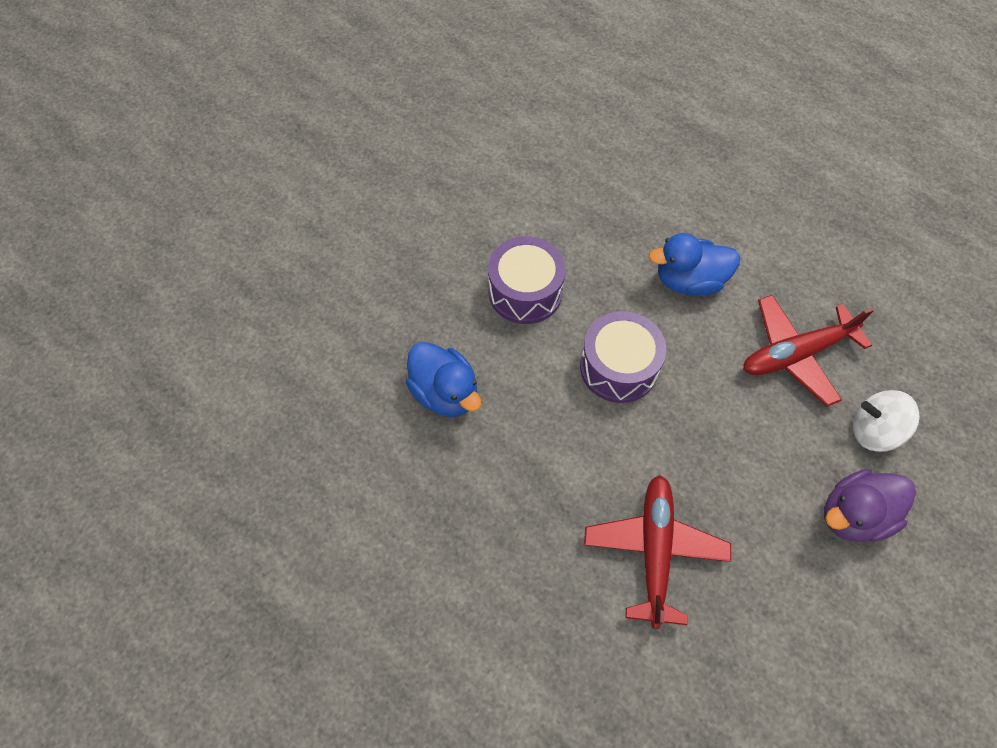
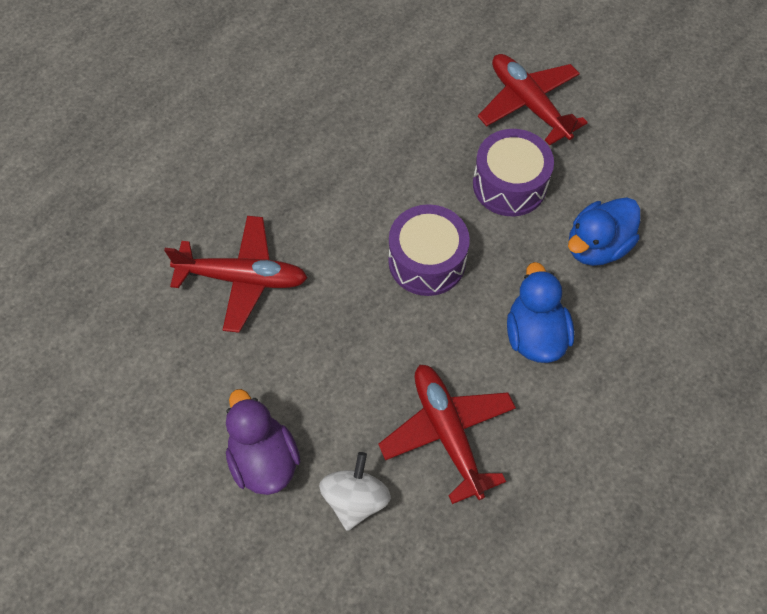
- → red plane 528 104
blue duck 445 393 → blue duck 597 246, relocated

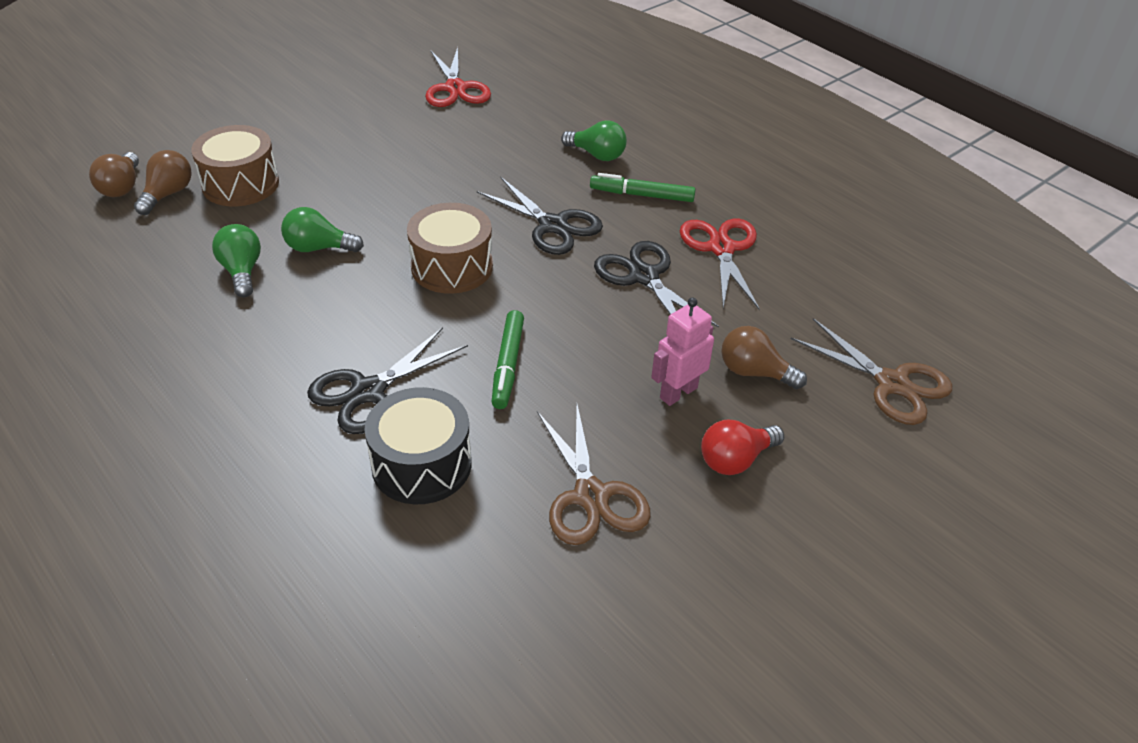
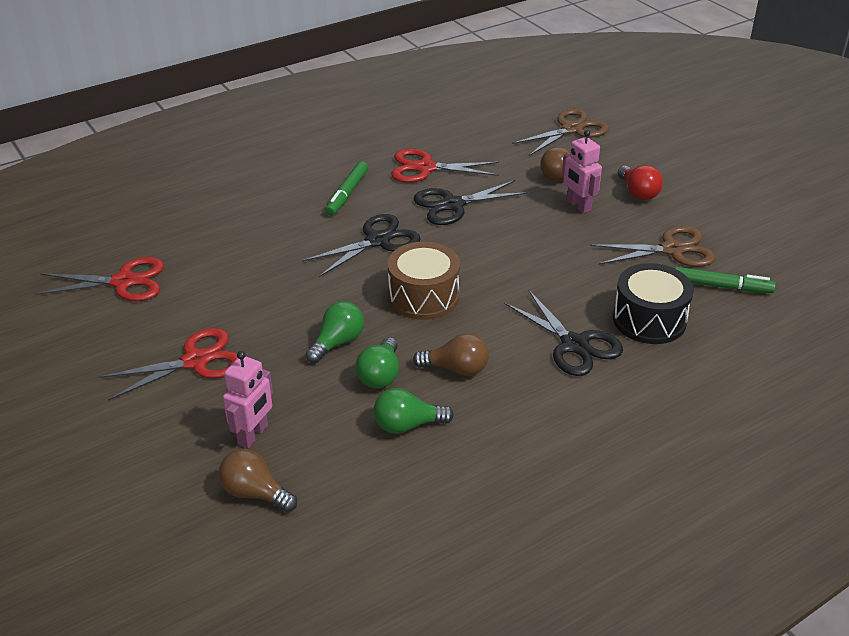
- → red scissors 195 361
brown light bulb 122 187 → brown light bulb 456 369, relocated
green marker 508 365 → green marker 721 286, relocated
green light bulb 597 155 → green light bulb 337 342, relocated
brown drum 240 184 → pink robot 253 435

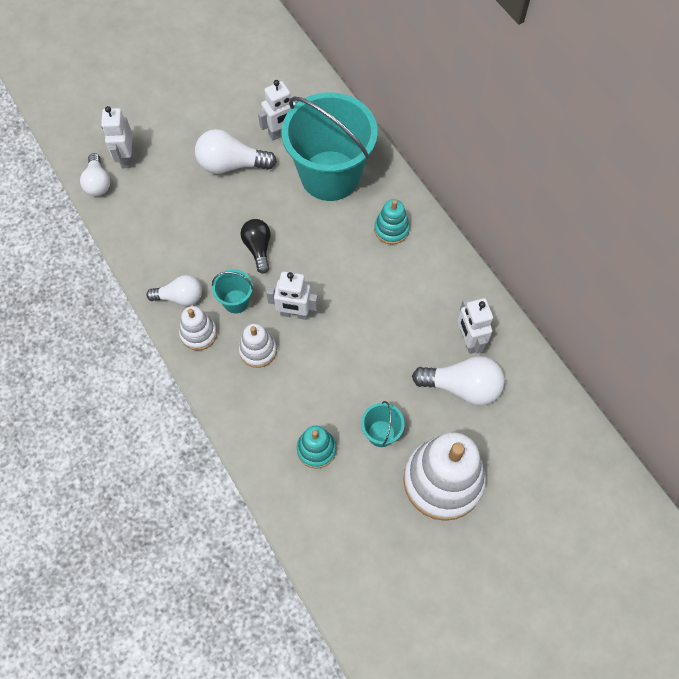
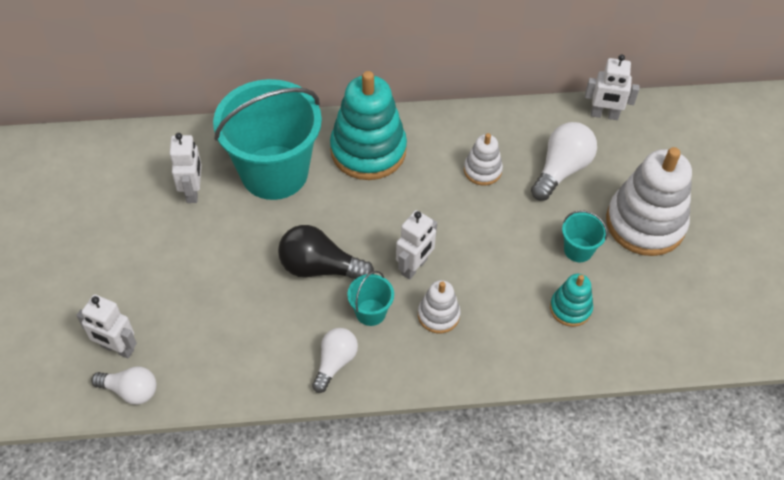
white light bulb 231 164 → -
white stacking toy 199 333 → white stacking toy 482 170, relocated
white robot 468 340 → white robot 604 115, relocated
black light bulb 258 248 → black light bulb 319 267, x1.51
turquoise stacking toy 391 229 → turquoise stacking toy 368 150, x2.00

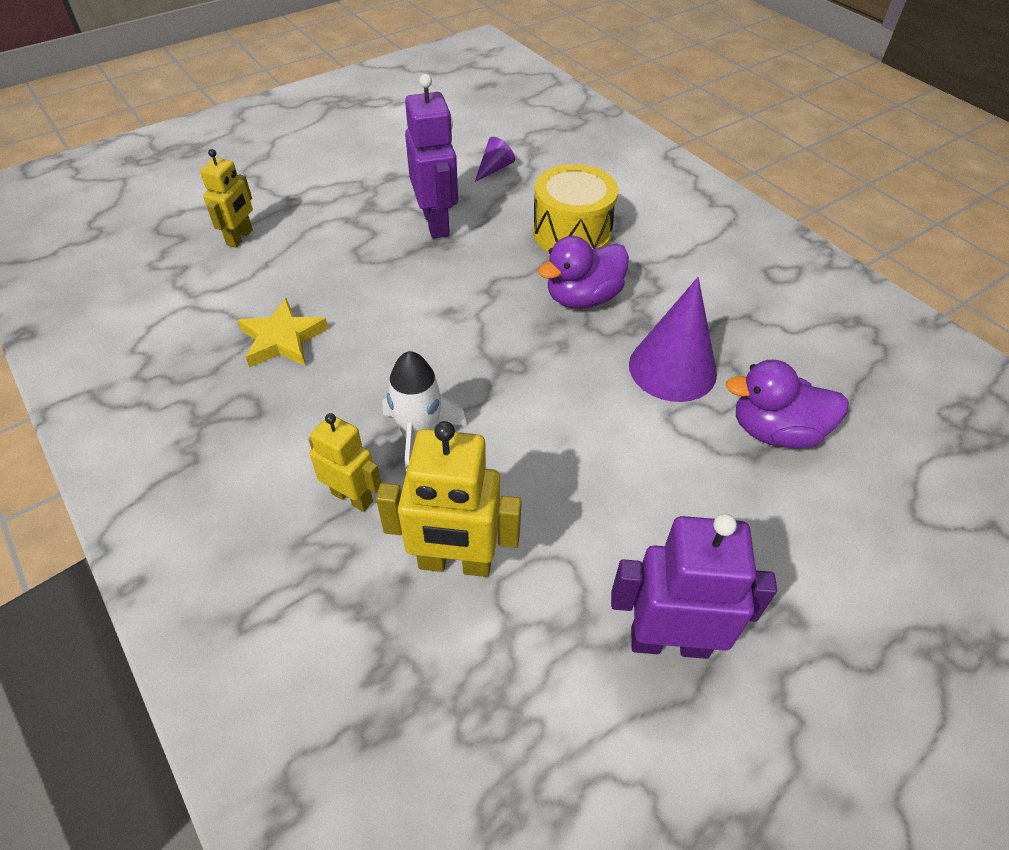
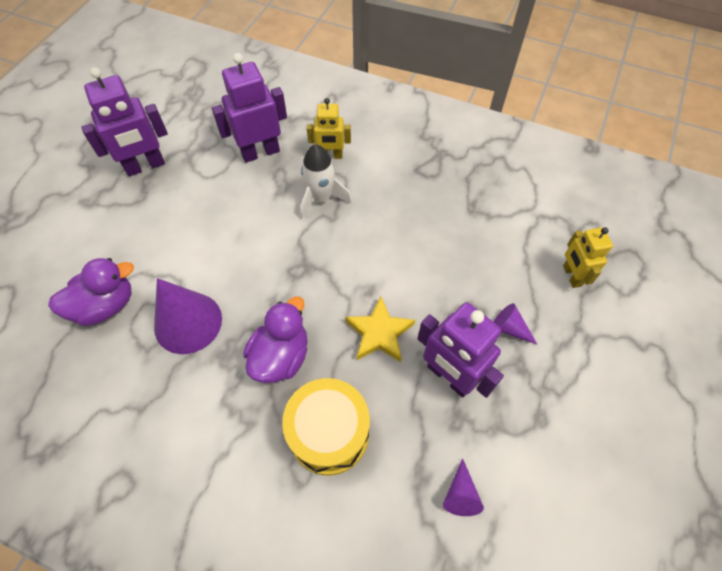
- → purple cone 509 328
yellow star 283 339 → yellow star 379 333, relocated
yellow robot 455 563 → purple robot 260 152

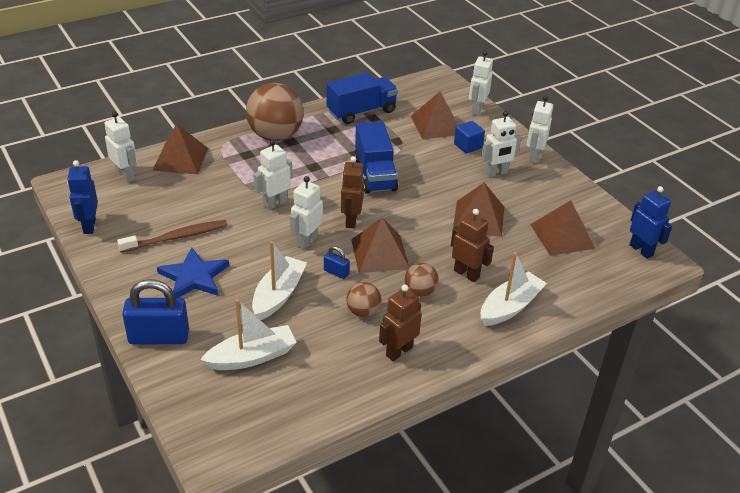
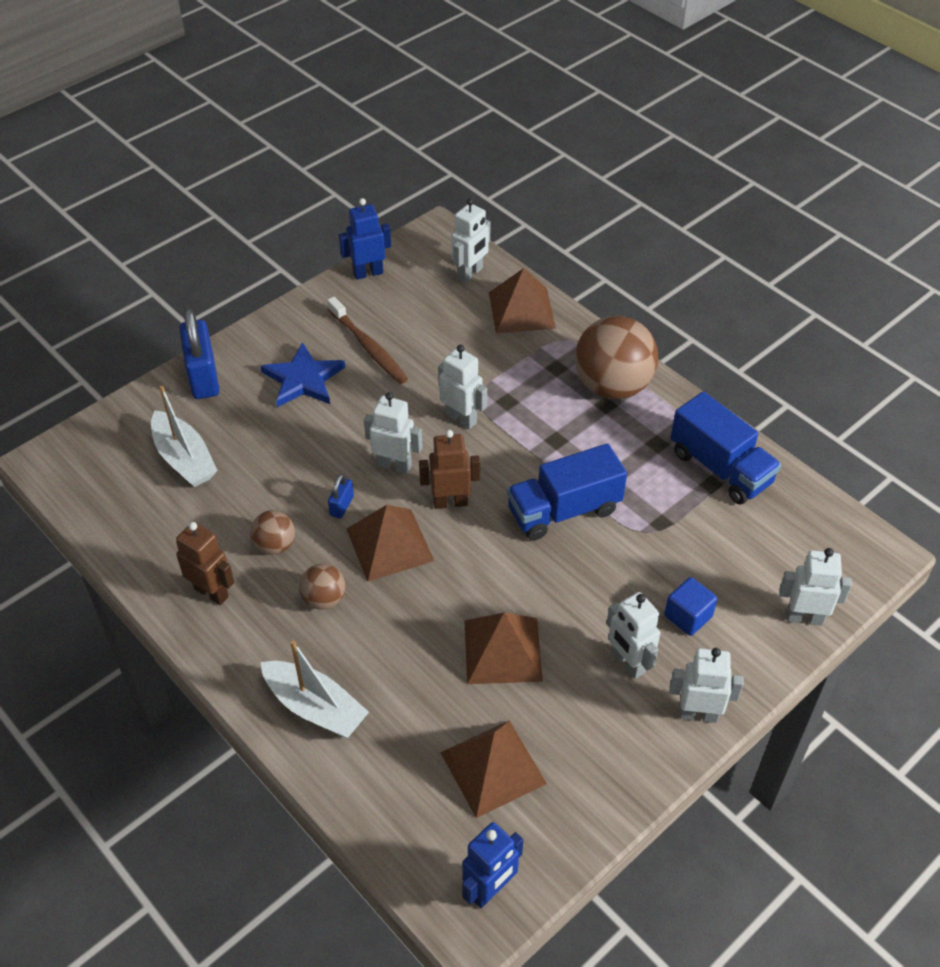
white boat 278 295 → -
brown pyramid 436 125 → -
brown robot 466 274 → -

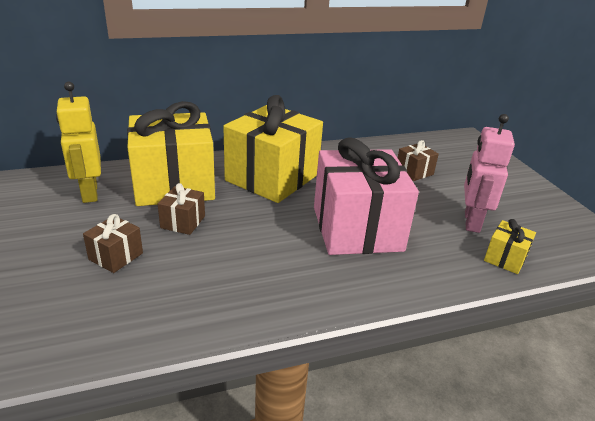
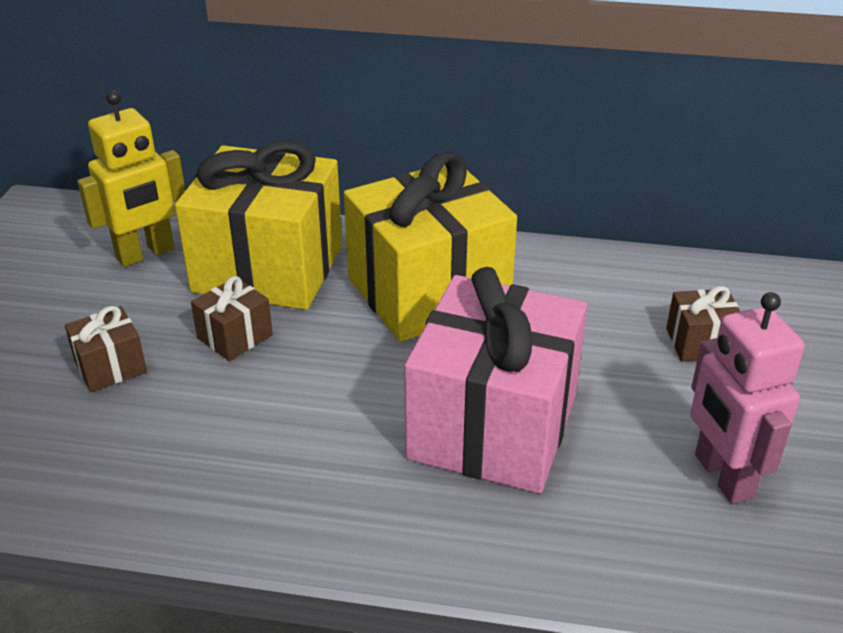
yellow gift 505 258 → -
yellow robot 89 193 → yellow robot 145 254, 135 degrees counterclockwise
pink robot 471 222 → pink robot 722 476, 60 degrees counterclockwise

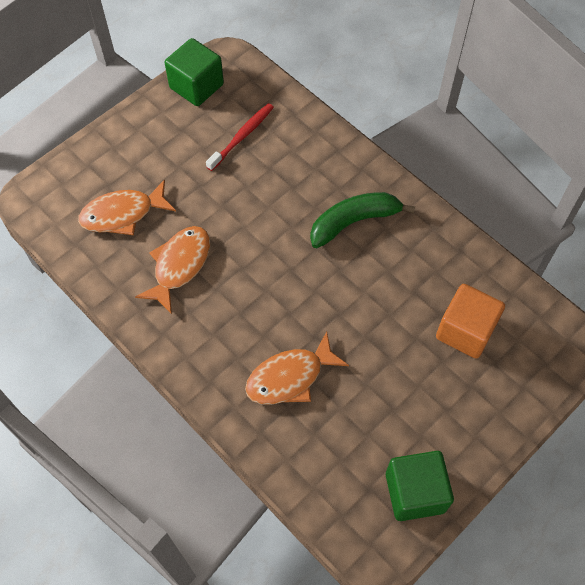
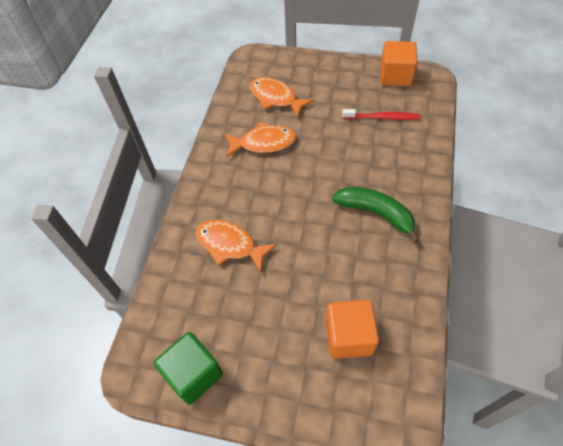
green cube 196 86 → orange cube 395 76

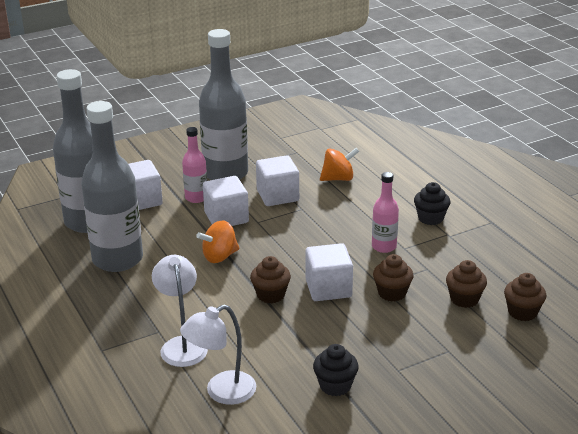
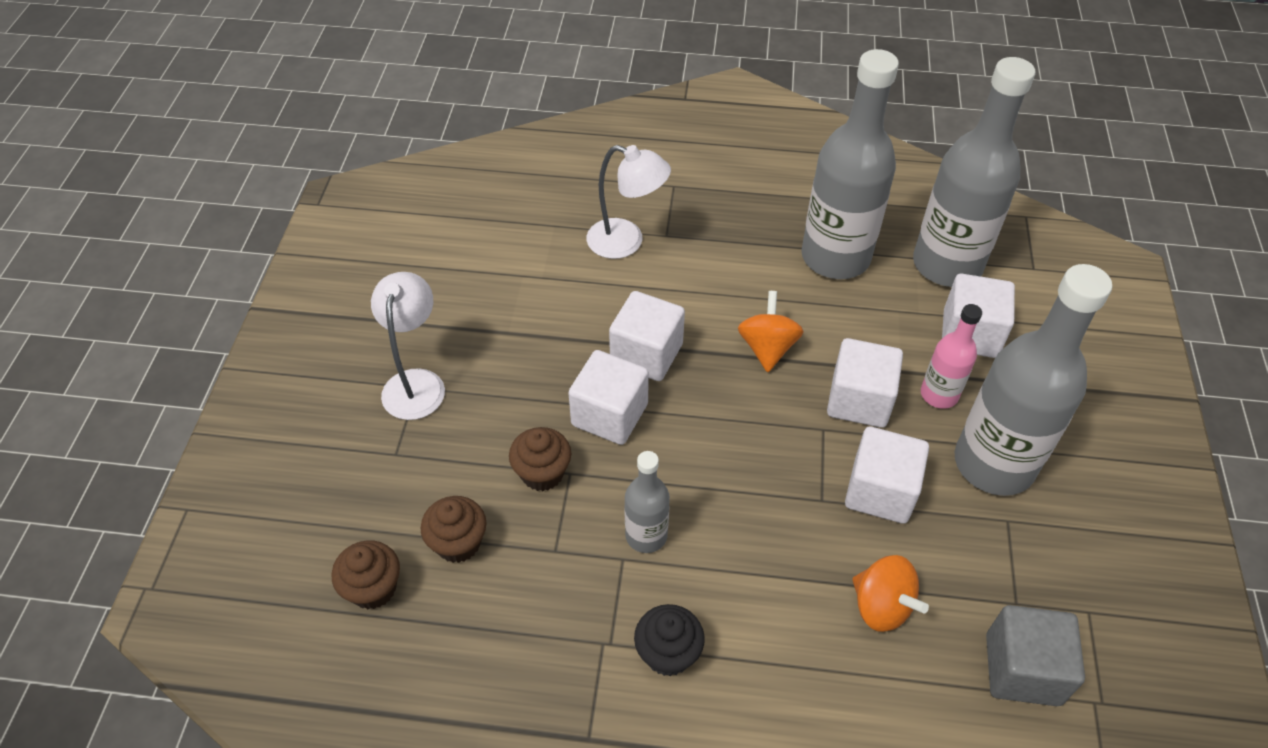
black cupcake 335 385 → -
- → grey cube 1022 669
white lamp 221 392 → white lamp 416 383, relocated
brown cupcake 271 295 → white cube 646 354
pink bottle 384 246 → grey bottle 646 535
orange spinning top 338 178 → orange spinning top 881 606, 60 degrees counterclockwise

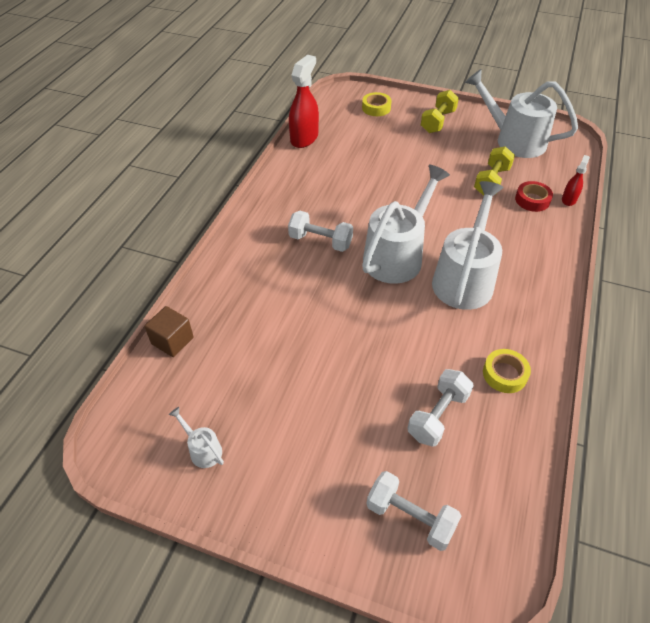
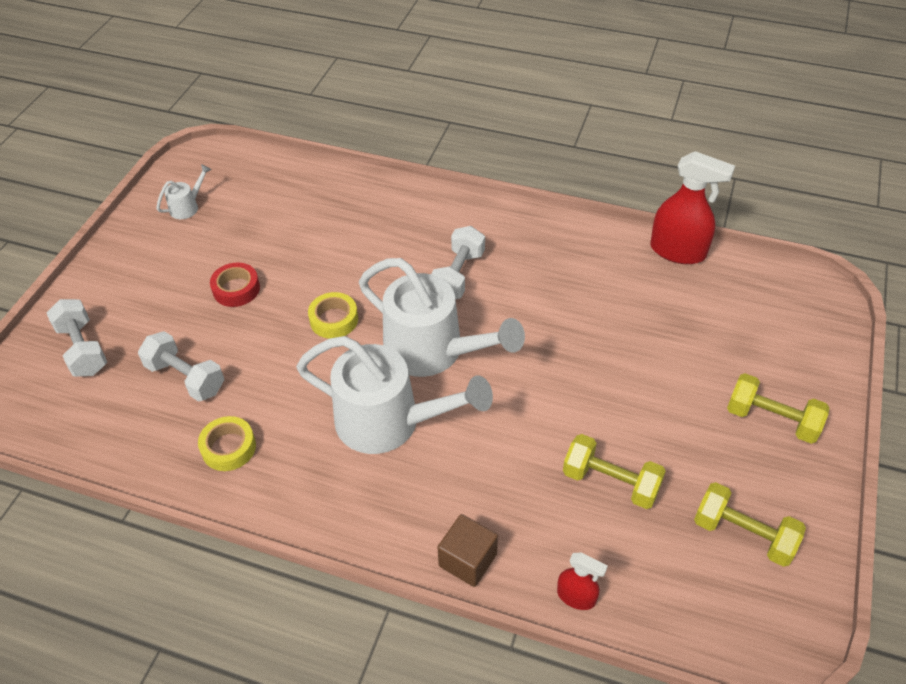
brown cube 172 341 → brown cube 467 560, relocated
yellow tape 376 108 → yellow tape 334 320, relocated
red tape 532 200 → red tape 236 289, relocated
white watering can 513 140 → yellow dumbbell 743 534
white dumbbell 410 517 → white dumbbell 83 349, 60 degrees counterclockwise

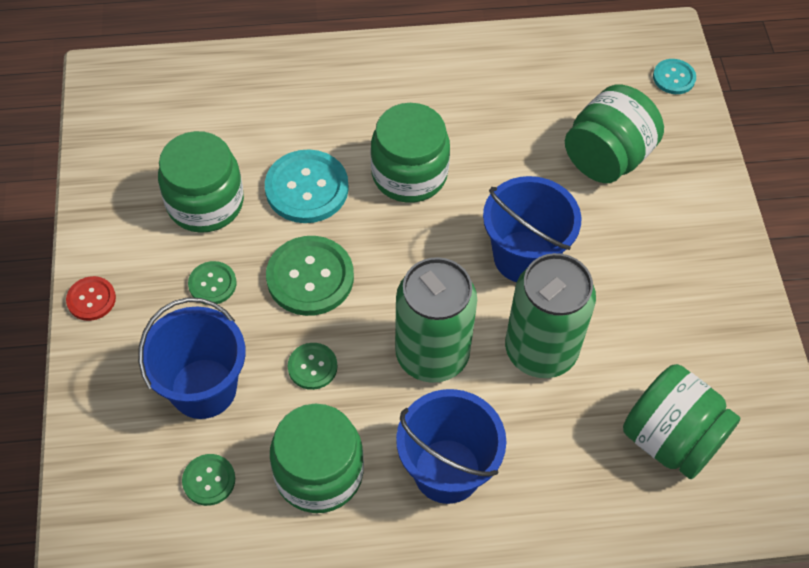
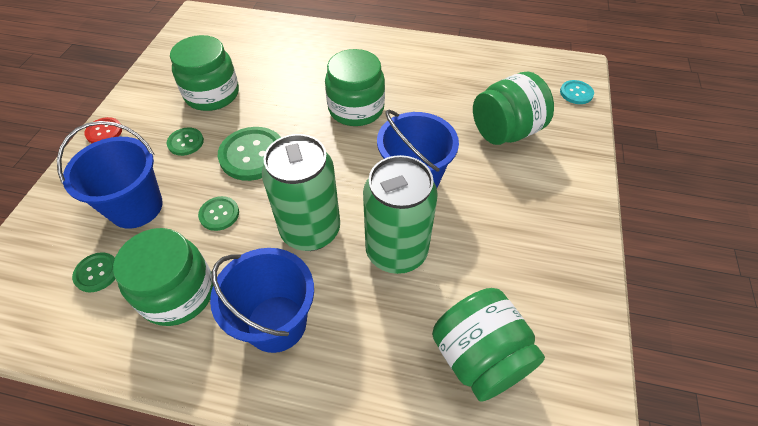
turquoise button 307 188 → -

